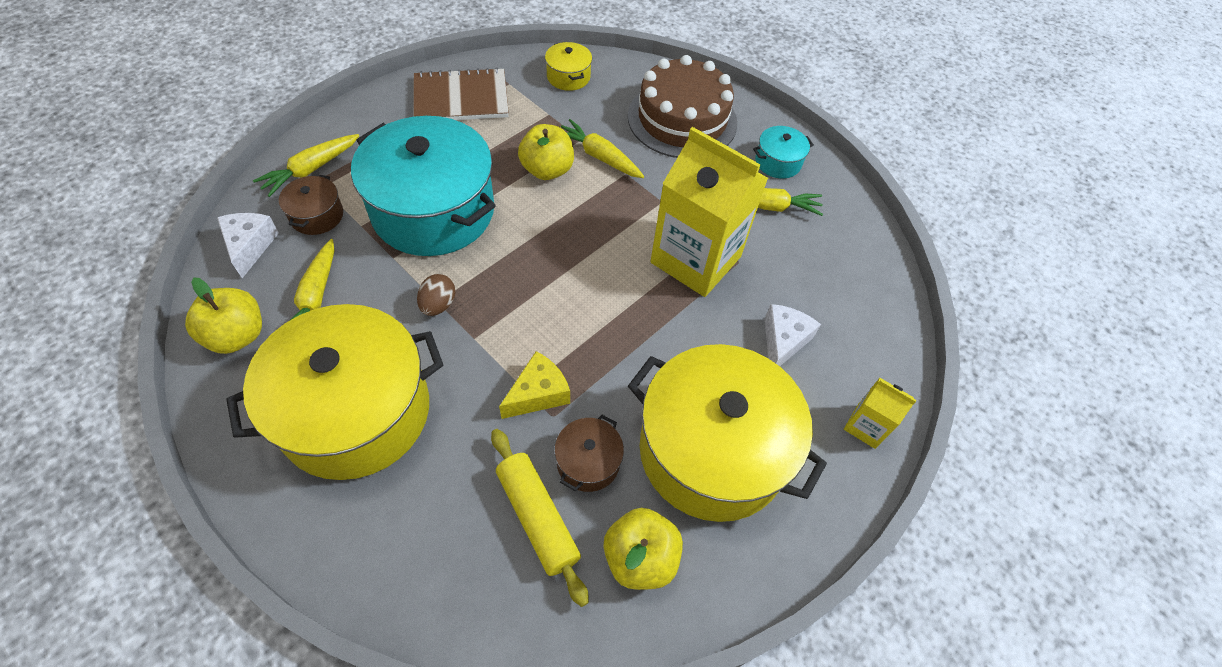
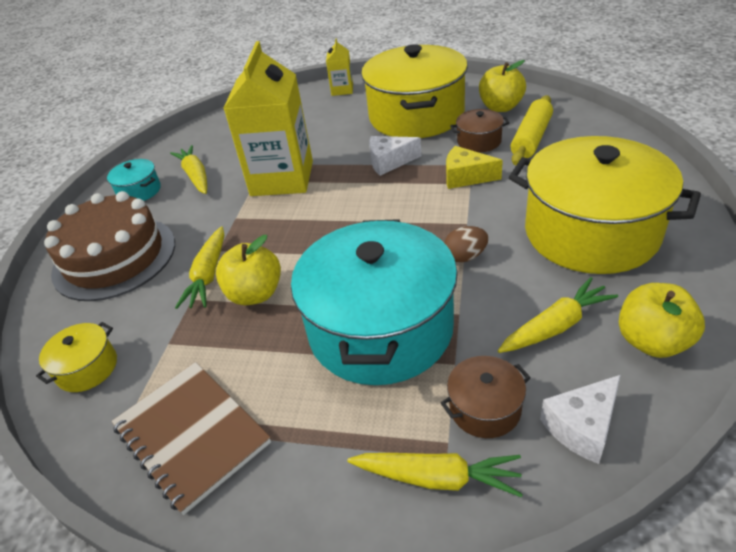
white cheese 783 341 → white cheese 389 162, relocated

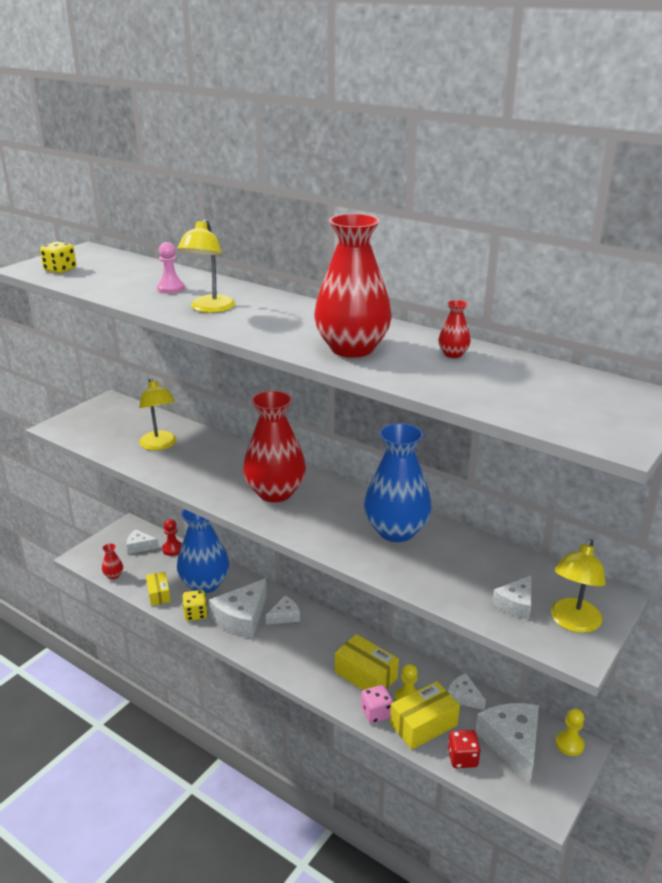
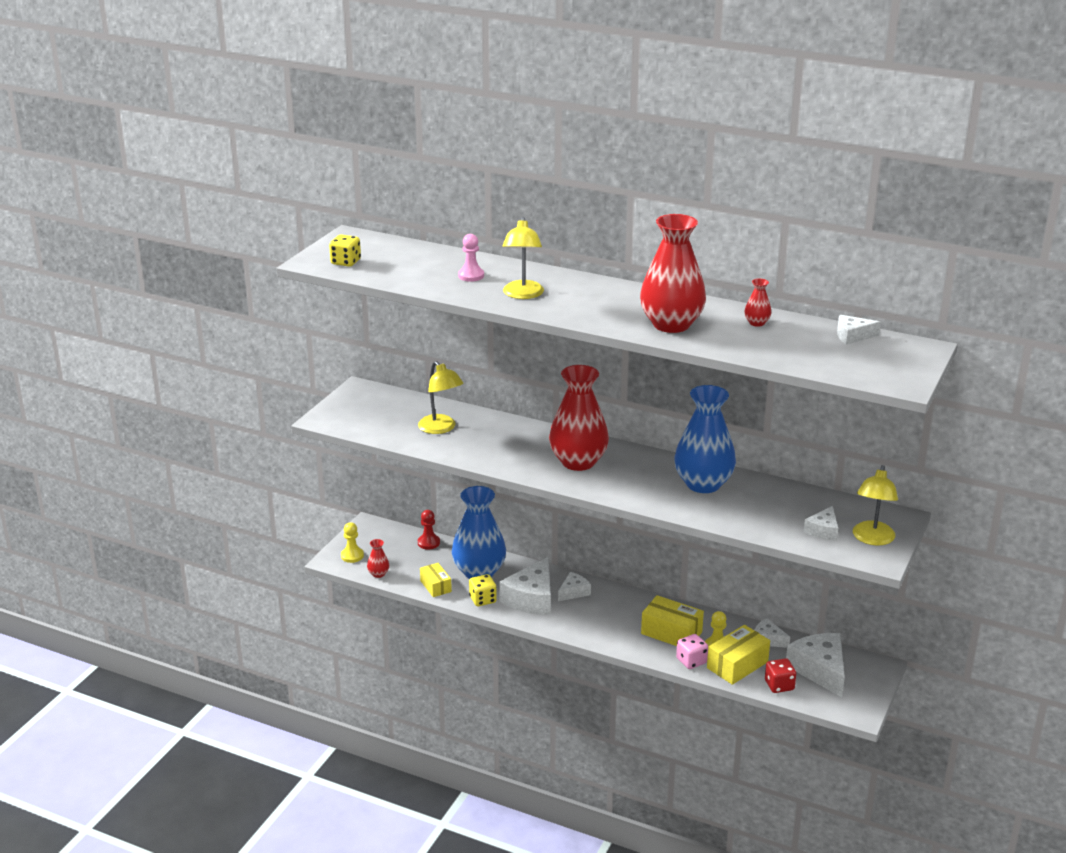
white cheese 140 546 → white cheese 852 336, relocated
yellow pawn 569 744 → yellow pawn 352 556, relocated

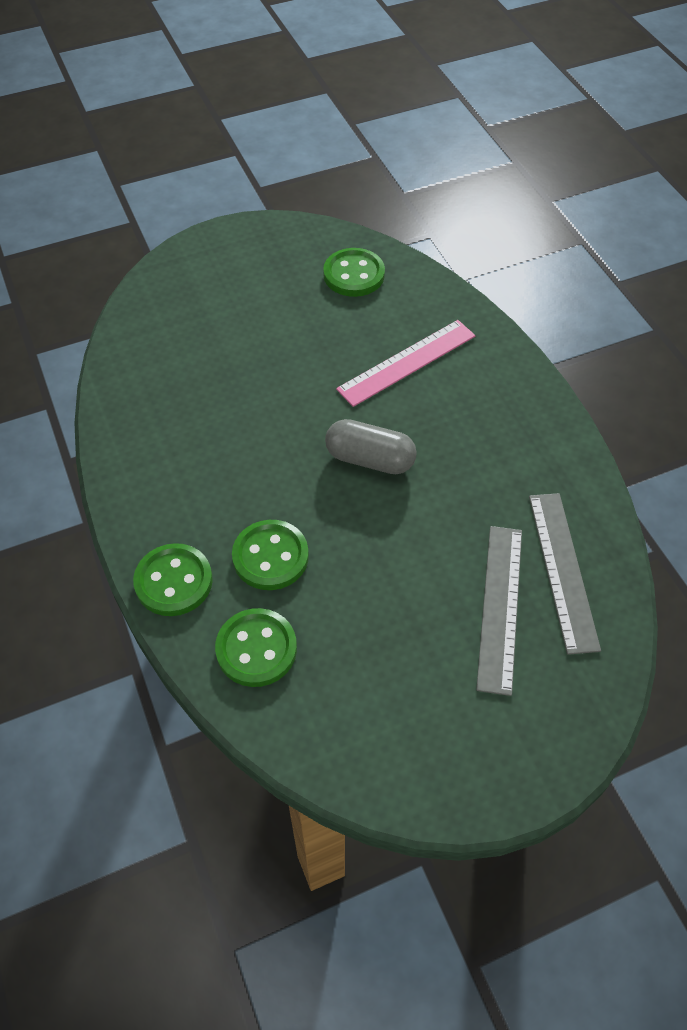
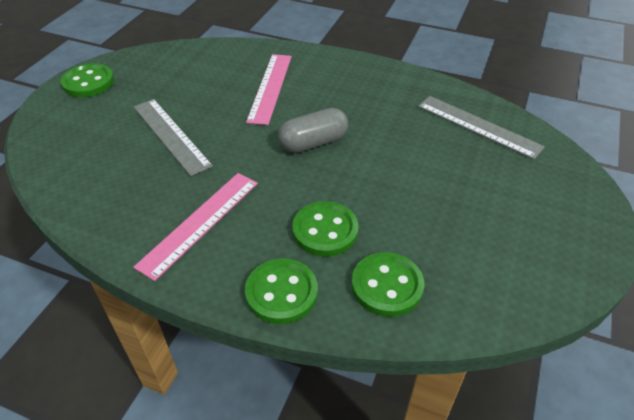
- → pink ruler 200 223
green button 354 275 → green button 88 82, relocated
grey ruler 500 606 → grey ruler 171 135, relocated

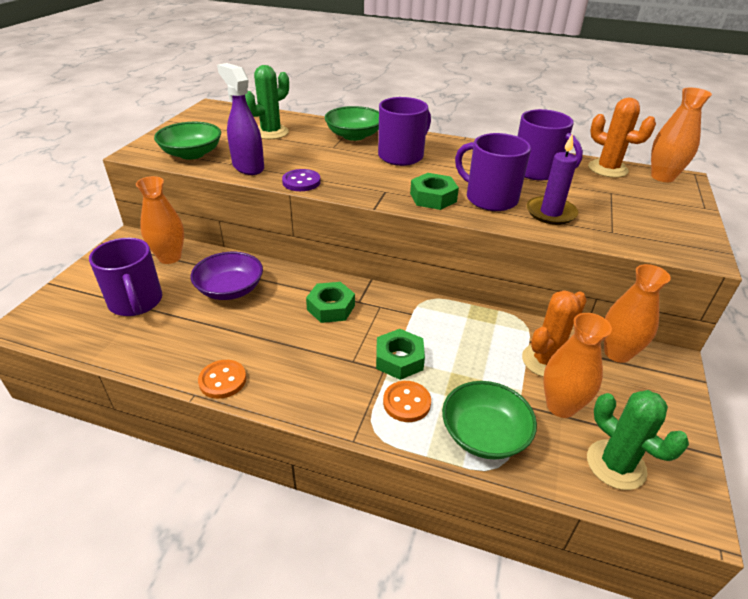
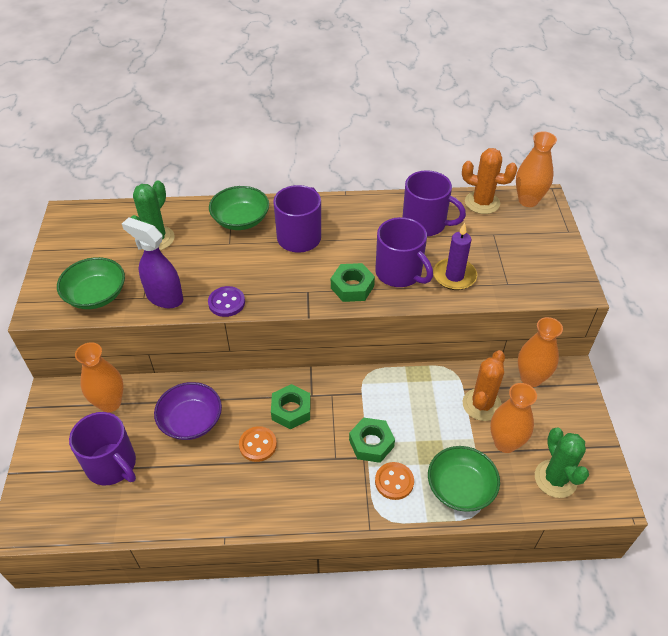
orange button 222 380 → orange button 258 445, relocated
purple mug 490 198 → purple mug 399 273, 150 degrees counterclockwise
green cactus 616 464 → green cactus 555 479, 45 degrees clockwise

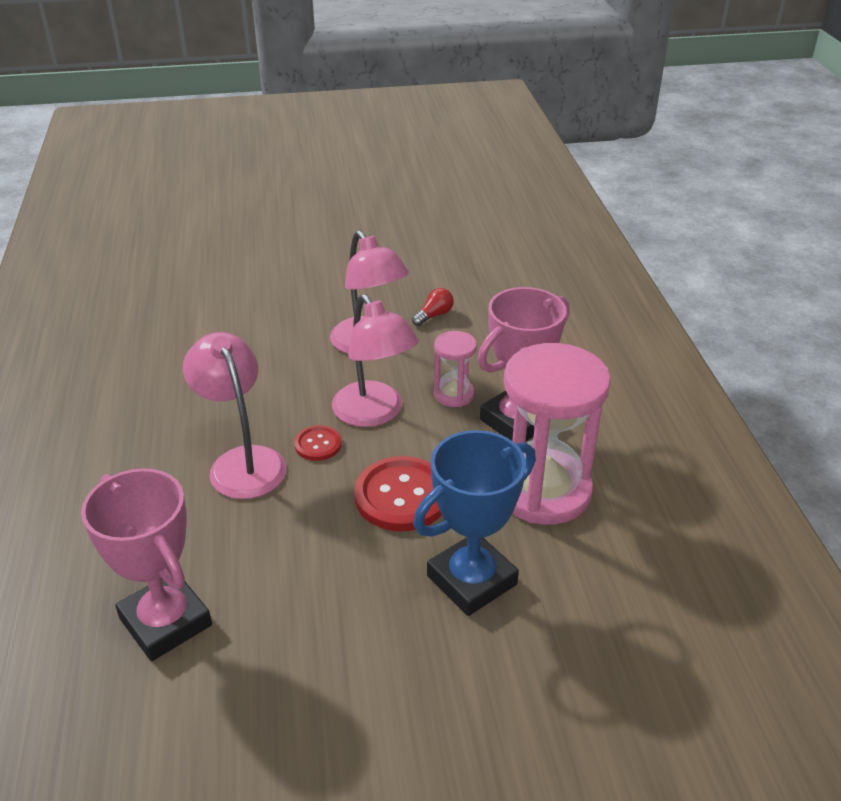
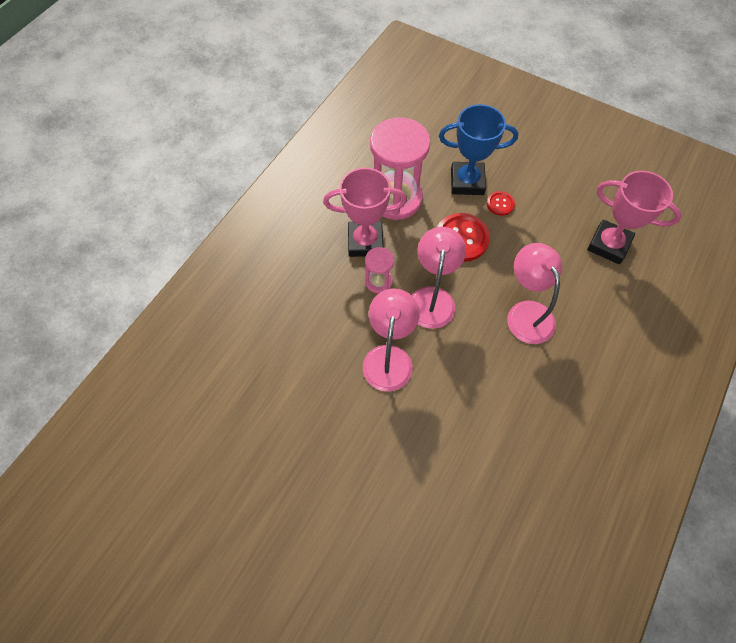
red light bulb 434 315 → -
red button 318 444 → red button 500 204, relocated
pink trophy 166 622 → pink trophy 608 245, 60 degrees counterclockwise
pink lamp 242 461 → pink lamp 526 313, 150 degrees clockwise

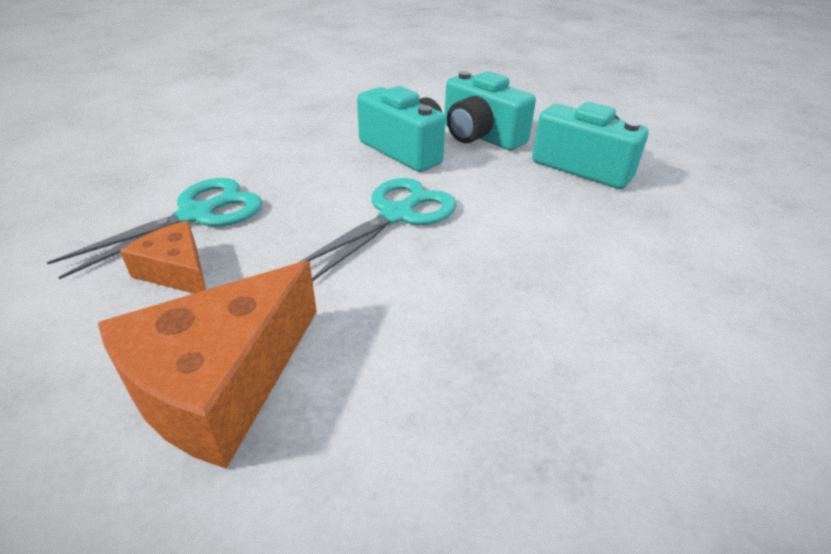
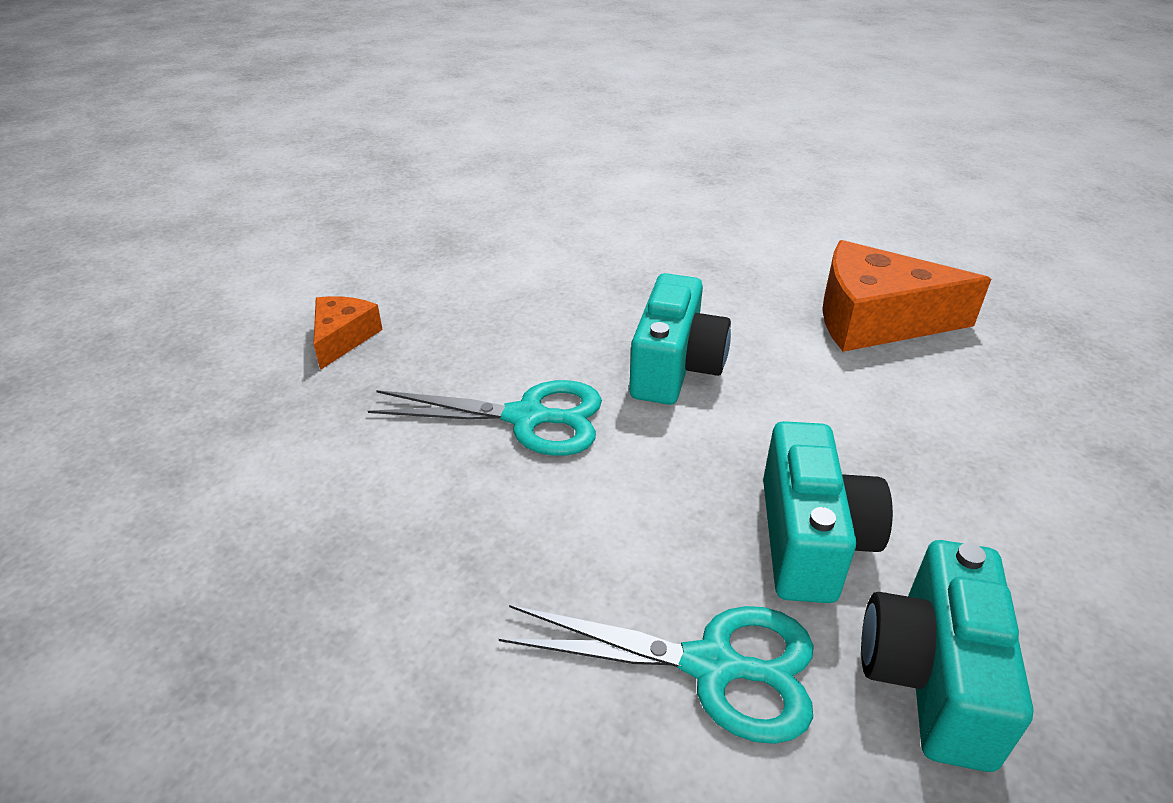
turquoise scissors 196 215 → turquoise scissors 711 666, relocated
orange cheese 221 382 → orange cheese 876 319, relocated
turquoise camera 480 136 → turquoise camera 930 676, relocated

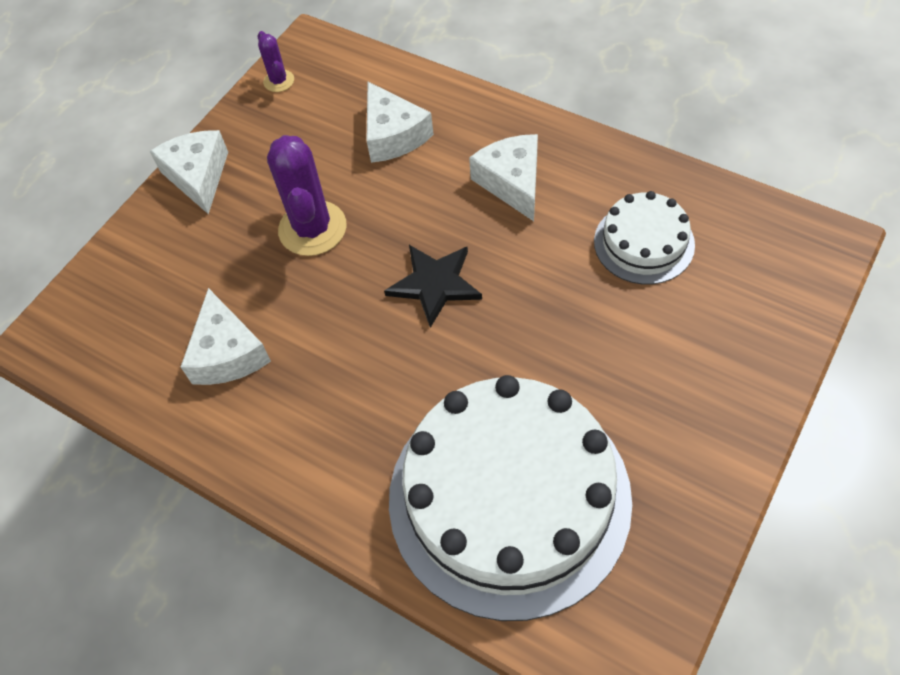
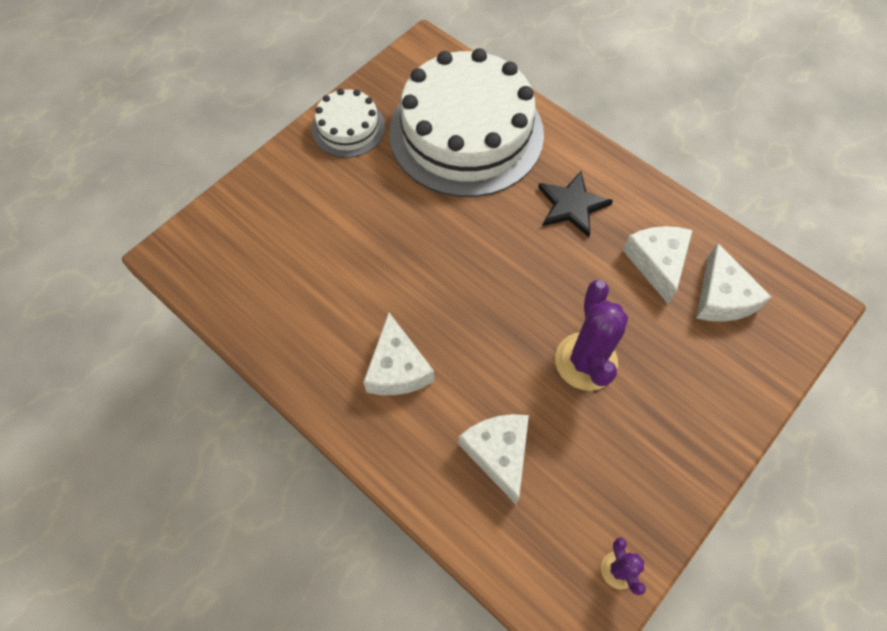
white cheese 198 176 → white cheese 721 297, relocated
black star 434 284 → black star 572 205, relocated
white cake 644 243 → white cake 348 128, relocated

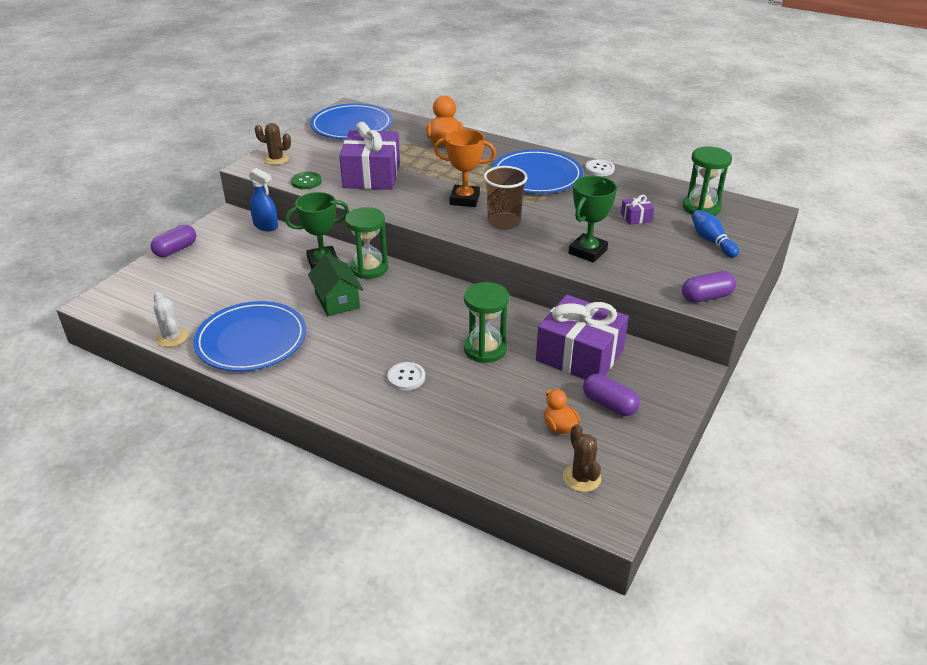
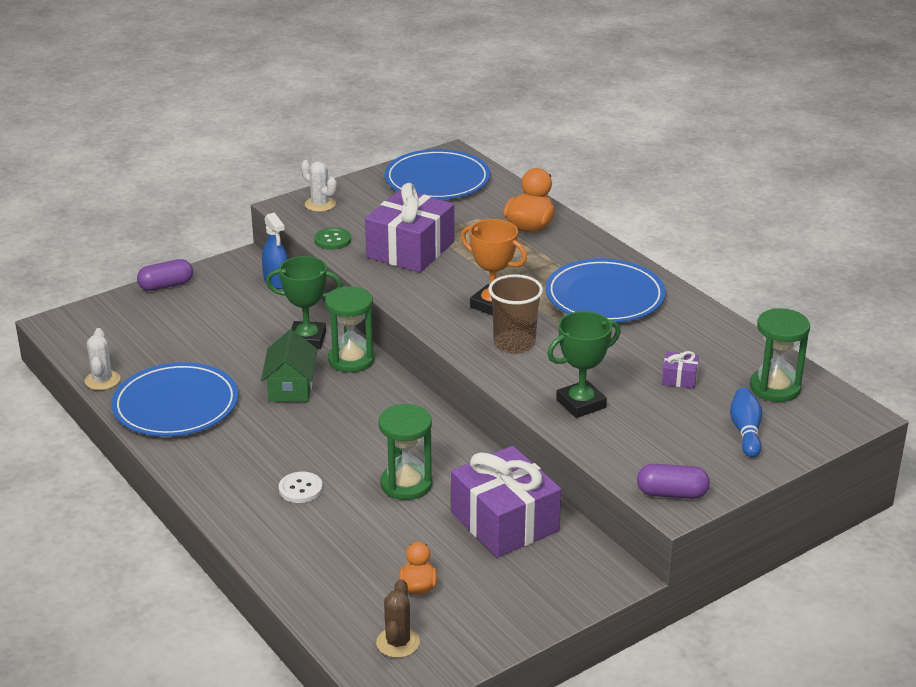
purple capsule 609 404 → -
white button 599 169 → -
brown cactus 276 159 → white cactus 320 204

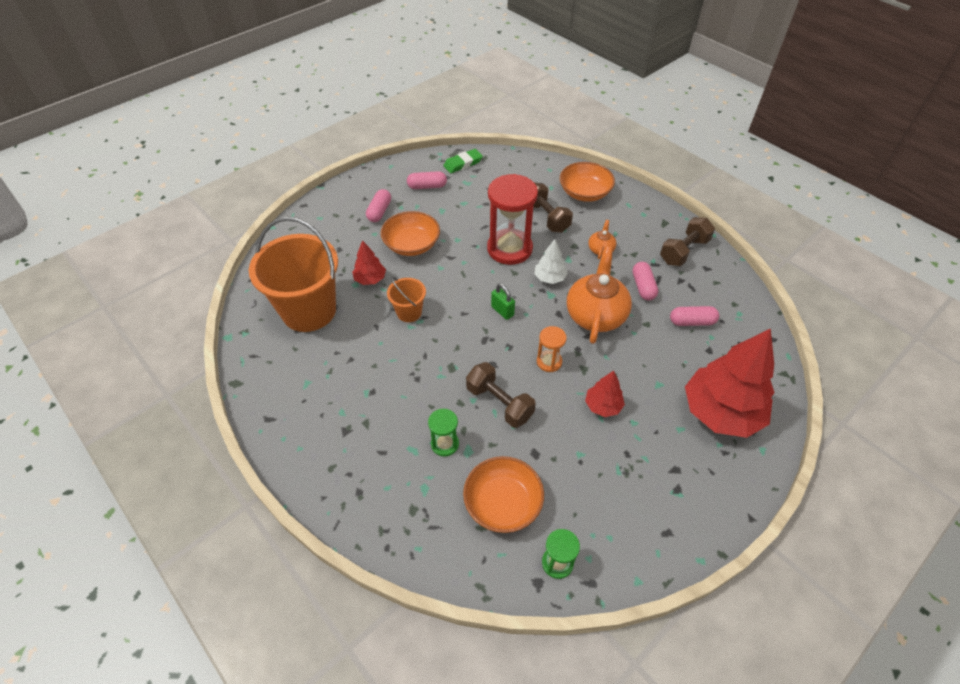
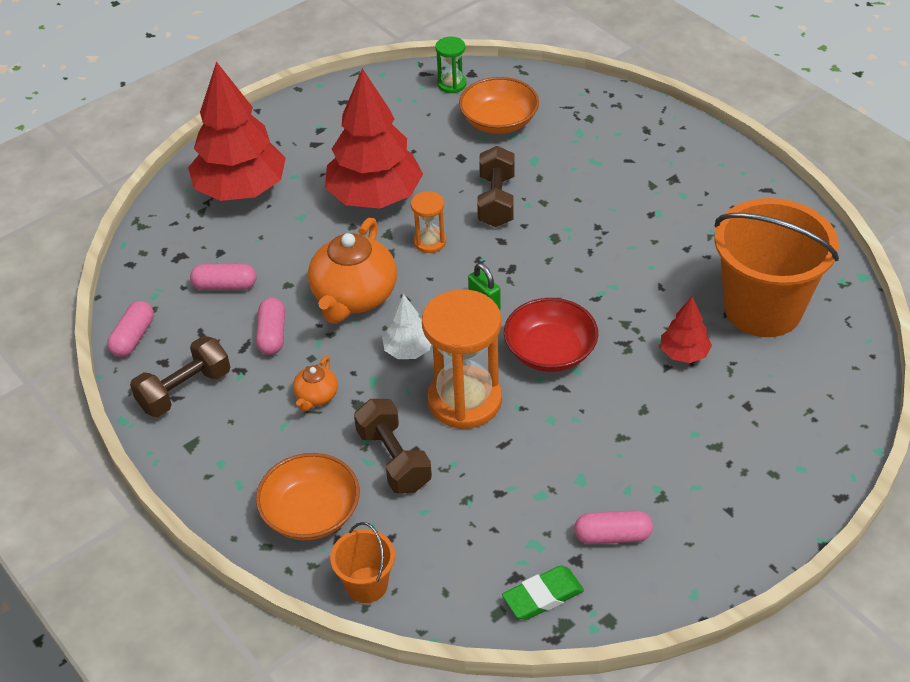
orange bowl 411 244 → -
green hourglass 445 444 → -
- → red bowl 550 351
pink capsule 379 211 → pink capsule 133 337, relocated
orange bucket 409 312 → orange bucket 366 585, relocated
red hourglass 509 249 → orange hourglass 464 400
brown dumbbell 499 403 → brown dumbbell 496 201, 45 degrees clockwise
red tree 603 406 → red tree 375 197, x2.14

